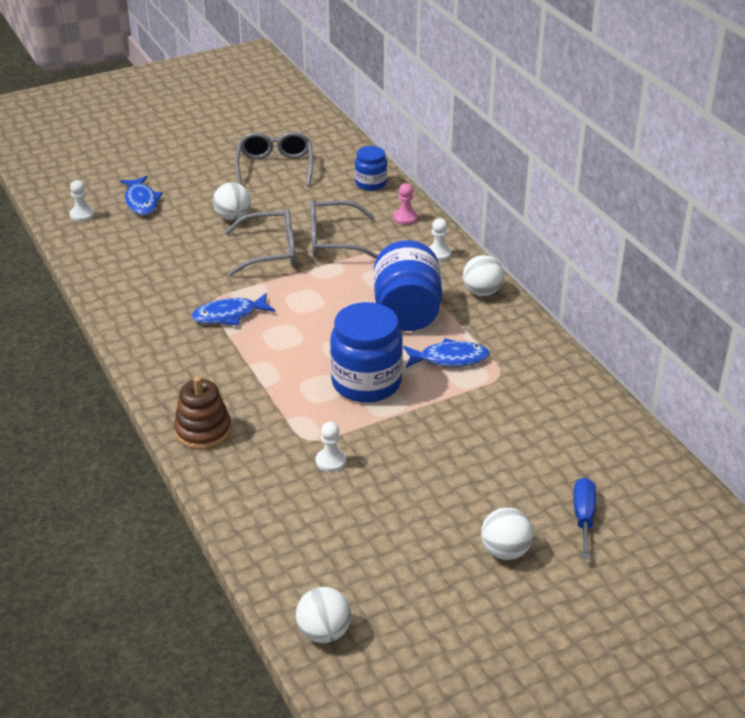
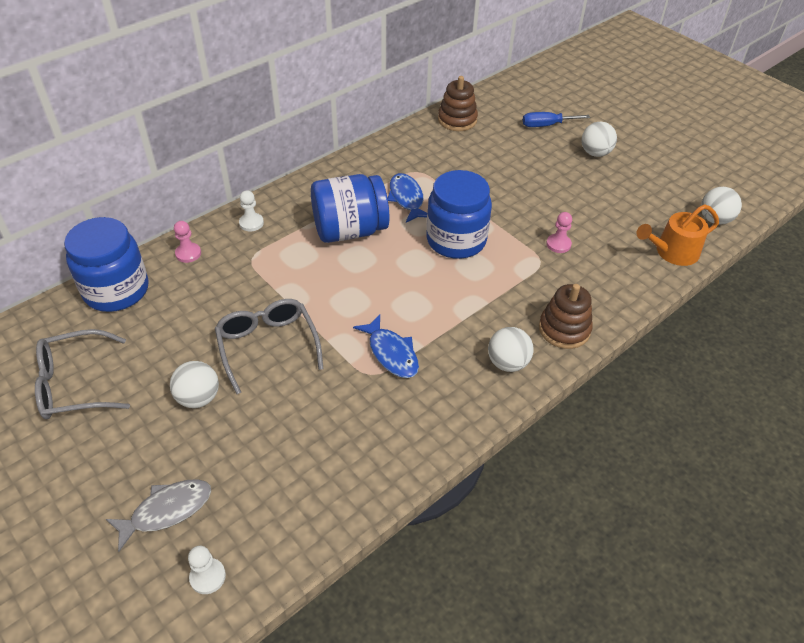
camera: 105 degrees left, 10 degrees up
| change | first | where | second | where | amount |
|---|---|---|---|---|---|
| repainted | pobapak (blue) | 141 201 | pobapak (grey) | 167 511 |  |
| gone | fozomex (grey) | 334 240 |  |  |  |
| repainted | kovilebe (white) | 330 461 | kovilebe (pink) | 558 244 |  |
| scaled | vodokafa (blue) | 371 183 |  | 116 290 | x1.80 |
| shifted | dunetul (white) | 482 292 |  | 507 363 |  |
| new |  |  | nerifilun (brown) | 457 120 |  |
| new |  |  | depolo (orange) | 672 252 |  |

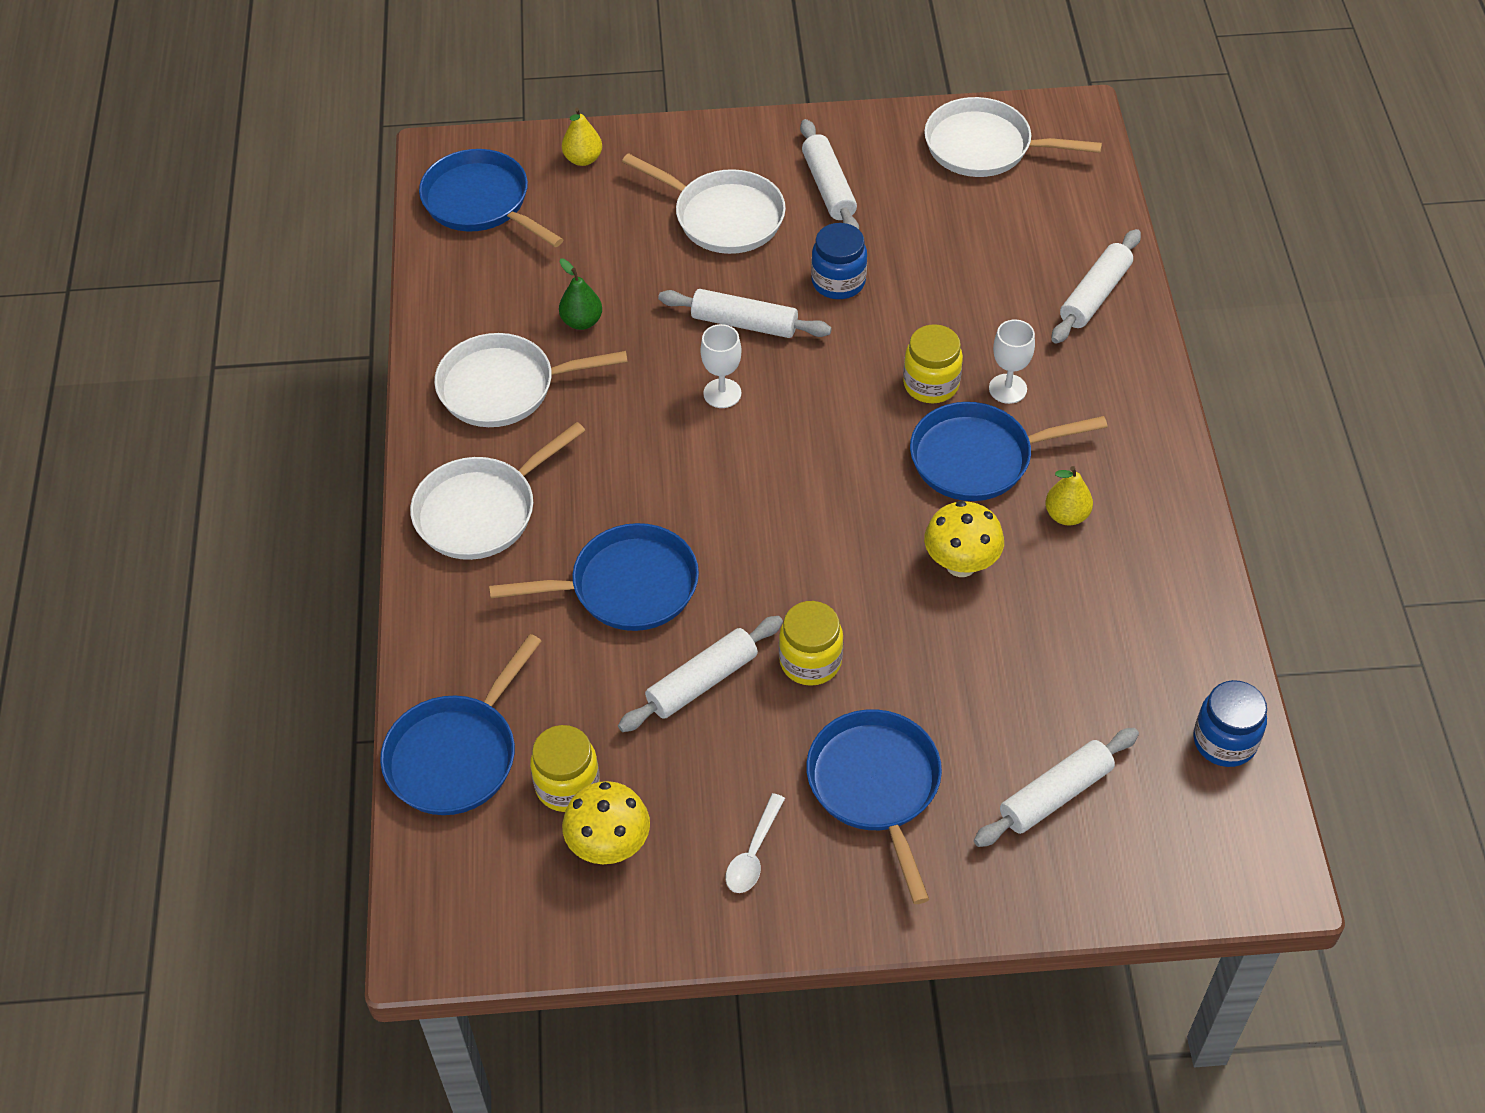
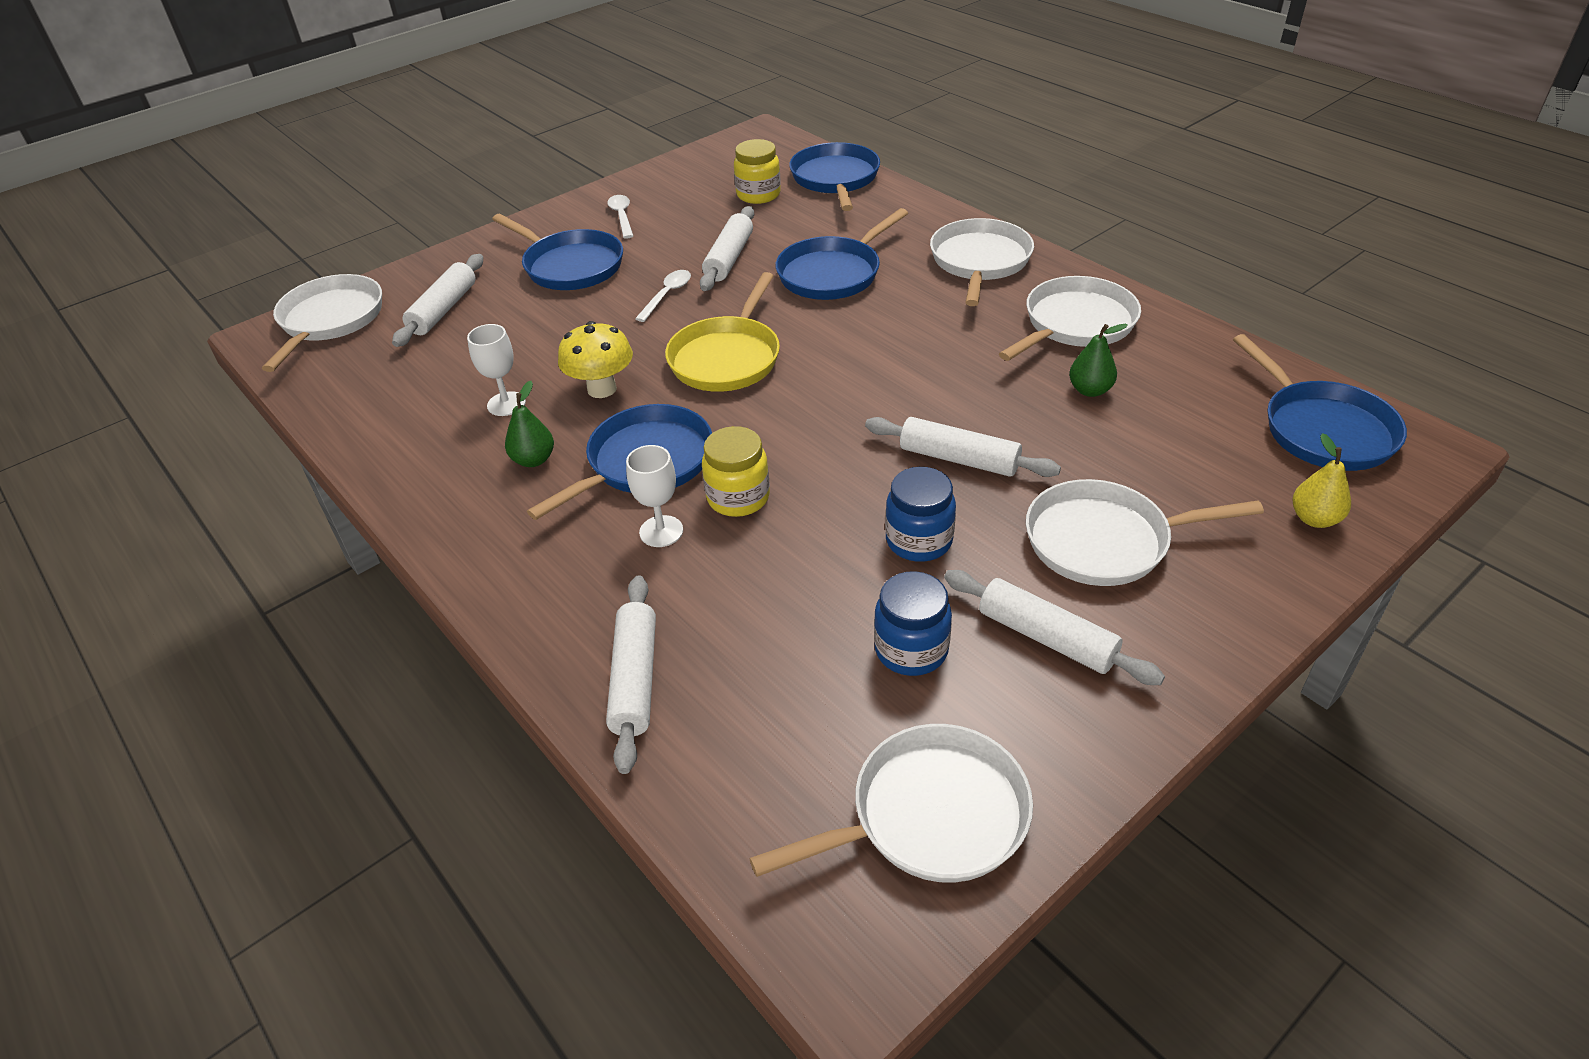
camera: 145 degrees right, 10 degrees down
| change | first | where | second | where | amount |
|---|---|---|---|---|---|
| rotated | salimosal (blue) | 481 202 |  | 1322 429 | 60 degrees clockwise |
| gone | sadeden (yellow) | 609 846 |  |  |  |
| rotated | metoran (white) | 744 323 |  | 959 459 | 45 degrees clockwise |
| shifted | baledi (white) | 722 393 |  | 506 404 |  |
| swapped | vodokafa (yellow) | 810 661 | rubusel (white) | 667 295 |  |
| repainted | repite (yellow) | 1066 515 | repite (green) | 533 460 |  |
| shifted | vodokafa (blue) | 1224 741 |  | 911 650 |  |
| new |  |  | salimosal (white) | 330 320 |  |
| new |  |  | salimosal (yellow) | 727 358 |  |

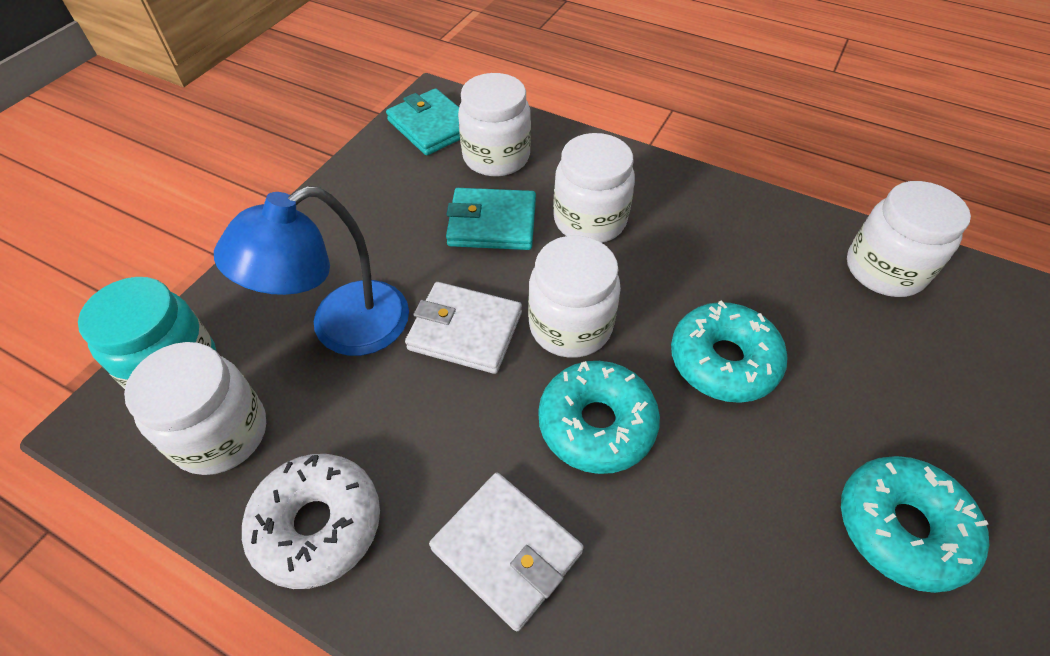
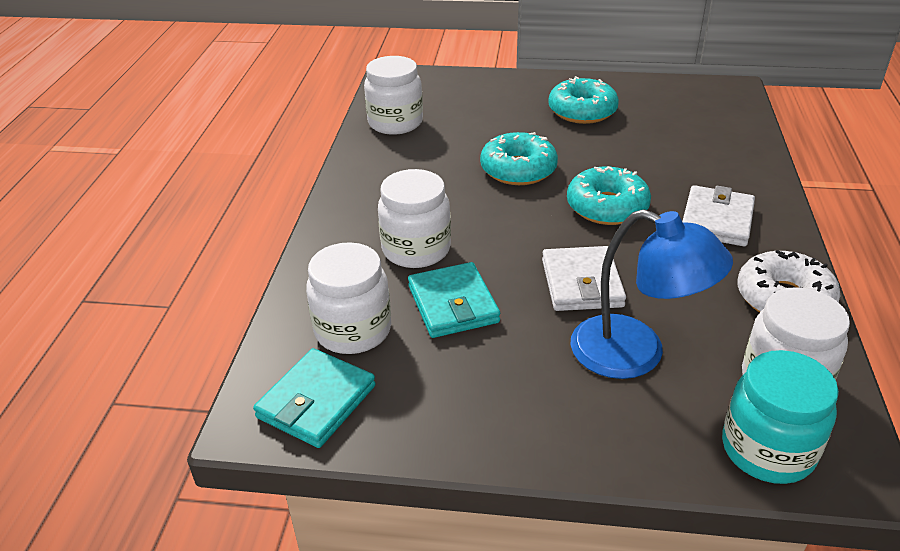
camera: 110 degrees left, 15 degrees down
| change | first | where | second | where | amount |
|---|---|---|---|---|---|
| gone | vodokafa (white) | 570 326 |  |  |  |

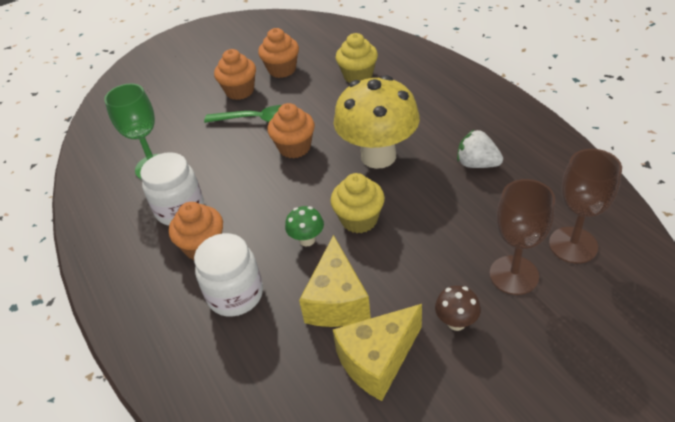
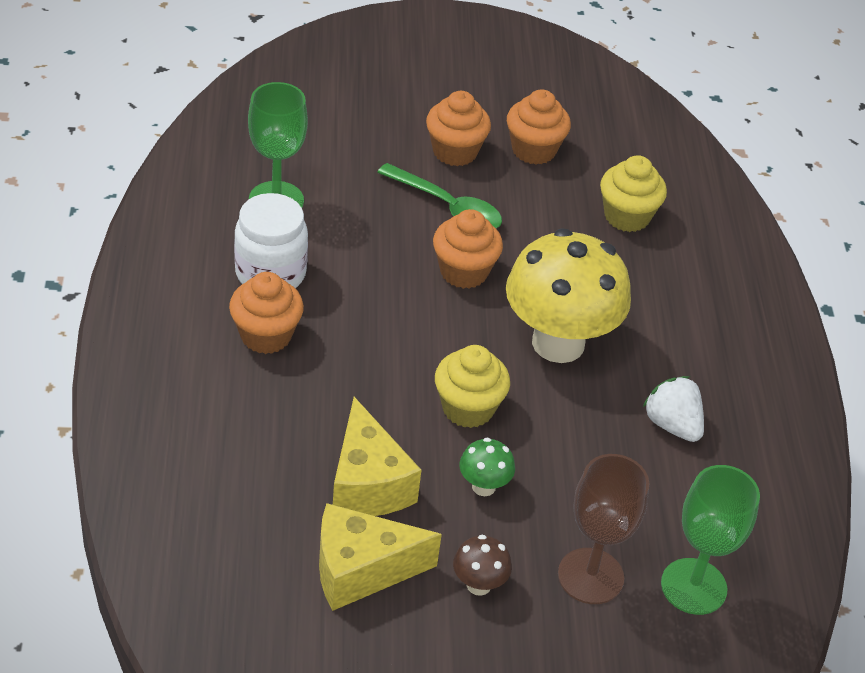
camera: 20 degrees right, 0 degrees up
| change | first | where | second | where | amount |
|---|---|---|---|---|---|
| gone | vodokafa (white) | 235 294 |  |  |  |
| shifted | sadeden (green) | 307 240 |  | 483 486 |  |
| rotated | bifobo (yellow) | 337 301 |  | 367 484 | 45 degrees counterclockwise |
| repainted | baledi (brown) | 573 245 | baledi (green) | 693 586 |  |

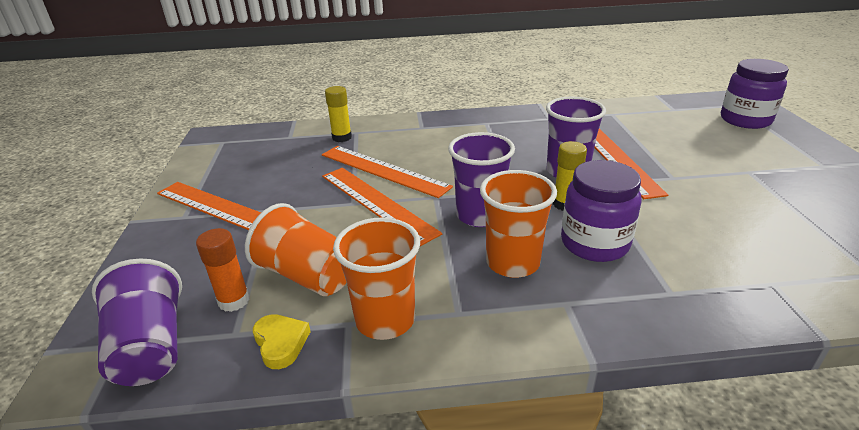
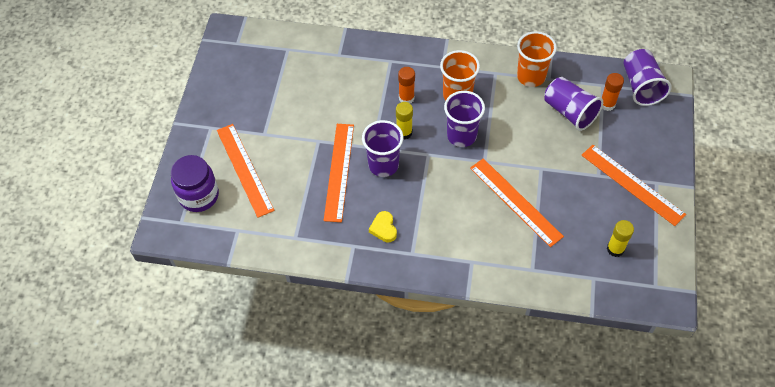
camera: 165 degrees left, 25 degrees up
| change | first | where | second | where | amount |
|---|---|---|---|---|---|
| repainted | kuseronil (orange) | 307 276 | kuseronil (purple) | 569 112 |  |
| shifted | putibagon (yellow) | 281 343 |  | 384 228 |  |
| shifted | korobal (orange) | 377 203 |  | 245 169 |  |
| shifted | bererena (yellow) | 342 137 |  | 615 249 |  |
| swapped | vodokafa (purple) | 594 243 | bererena (orange) | 406 98 |  |

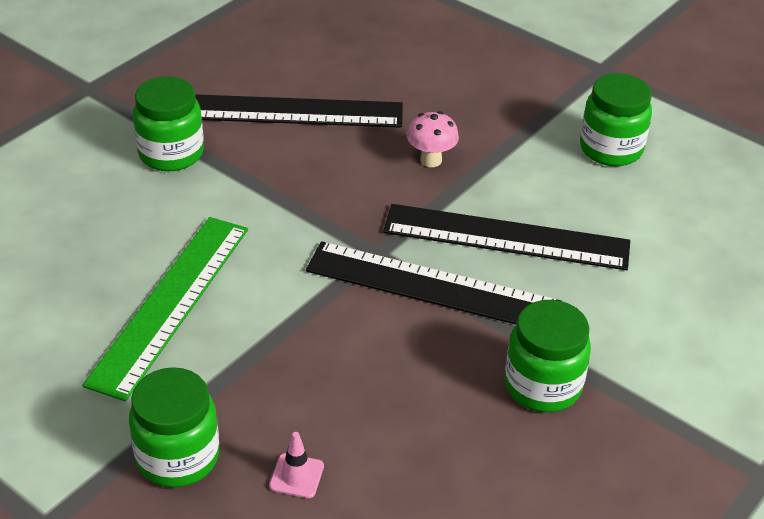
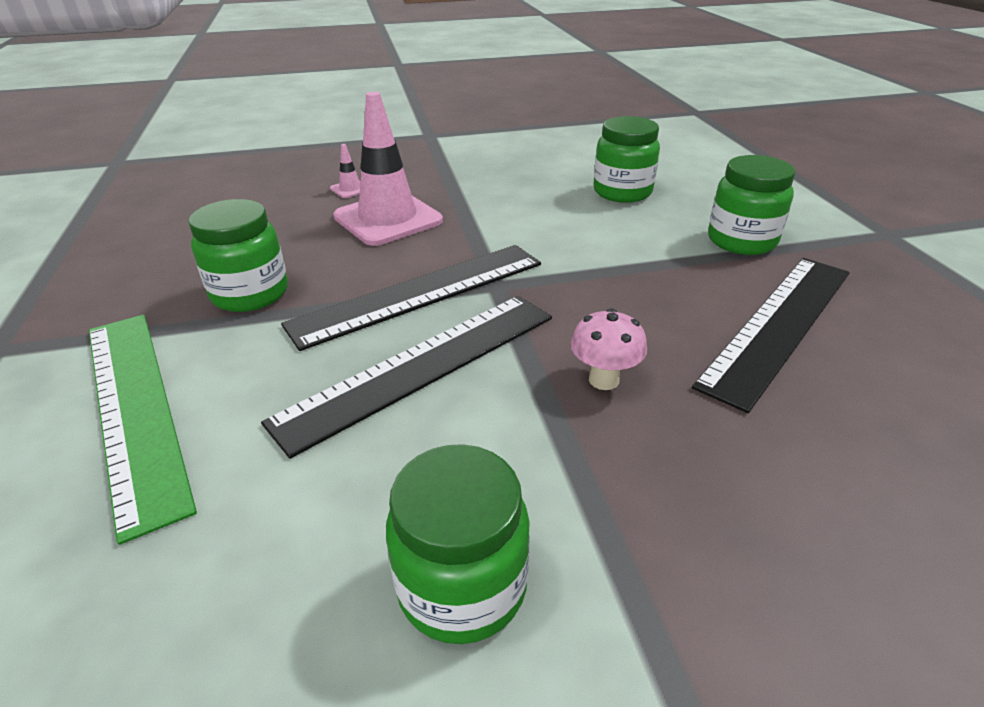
camera: 130 degrees right, 5 degrees down
| change | first | where | second | where | amount |
|---|---|---|---|---|---|
| shifted | korobal (green) | 170 303 |  | 134 408 |  |
| shifted | vodokafa (green) | 178 457 |  | 622 192 |  |
| new |  |  | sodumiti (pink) | 388 219 |  |

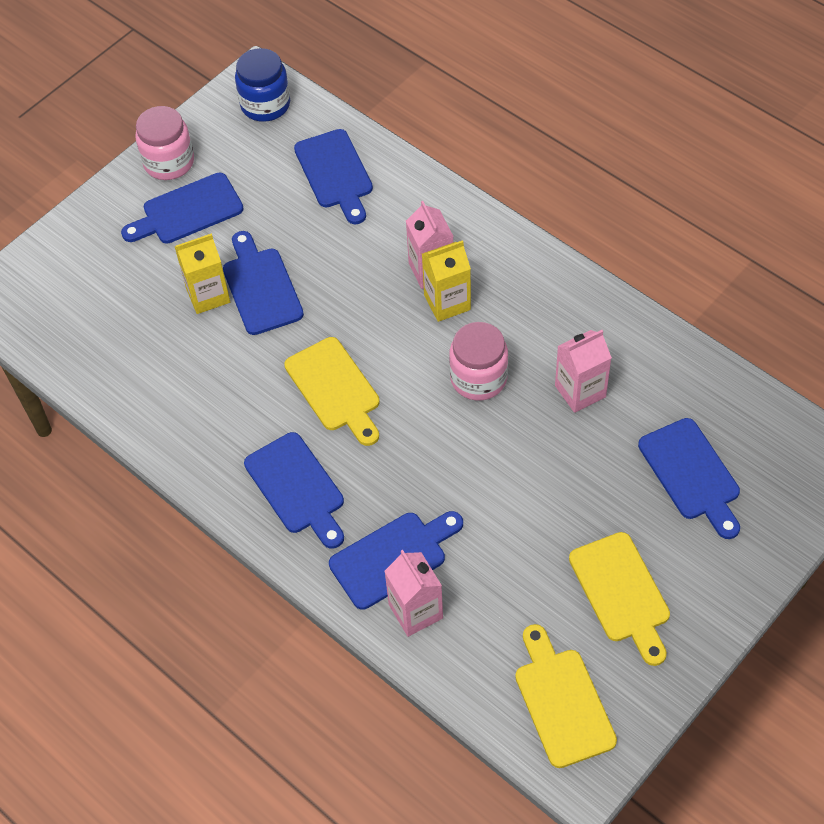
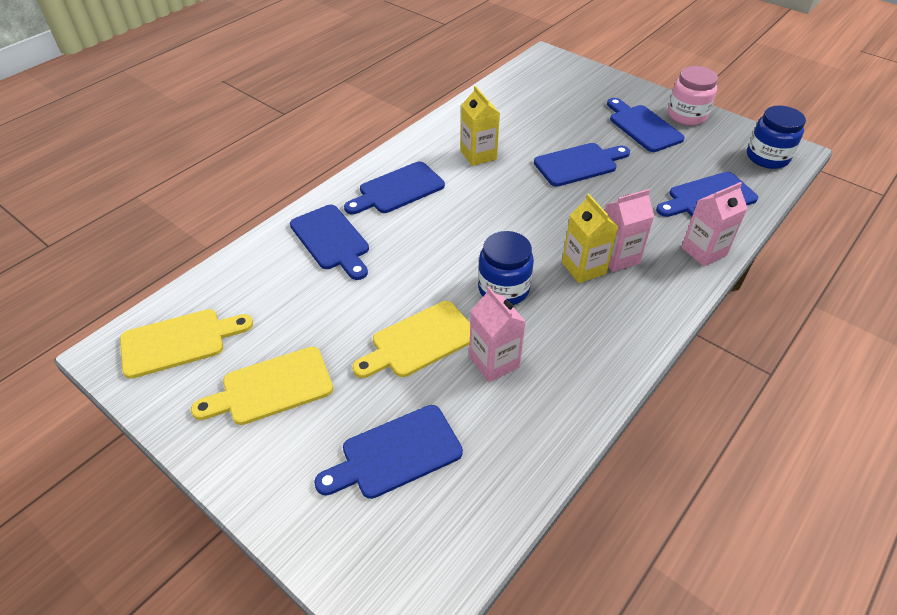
camera: 85 degrees right, 10 degrees down
| change | first | where | second | where | amount |
|---|---|---|---|---|---|
| shifted | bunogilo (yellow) | 208 295 |  | 478 155 |  |
| shifted | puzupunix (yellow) | 335 388 |  | 420 341 |  |
| shifted | bunogilo (pink) | 415 611 |  | 703 251 |  |
| repainted | vodokafa (pink) | 478 378 | vodokafa (blue) | 503 289 |  |

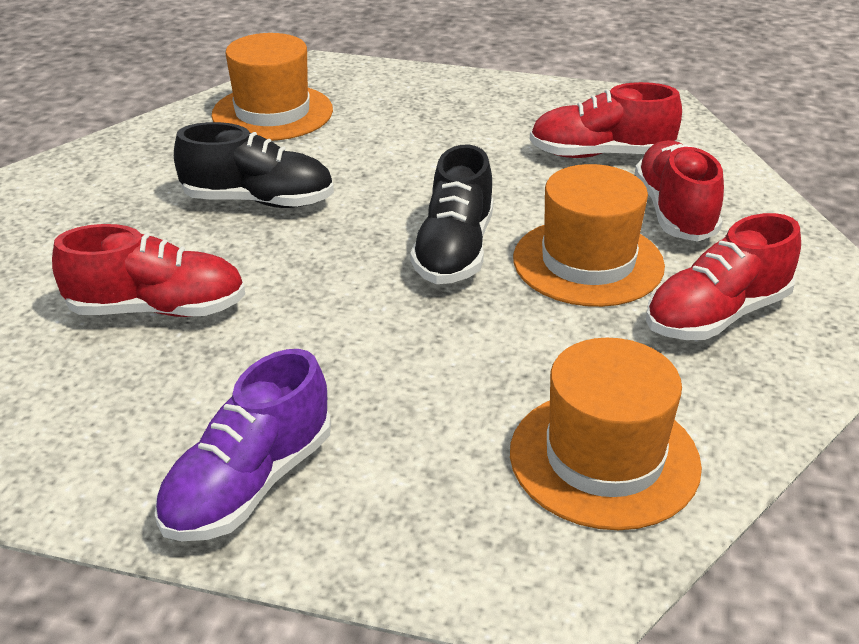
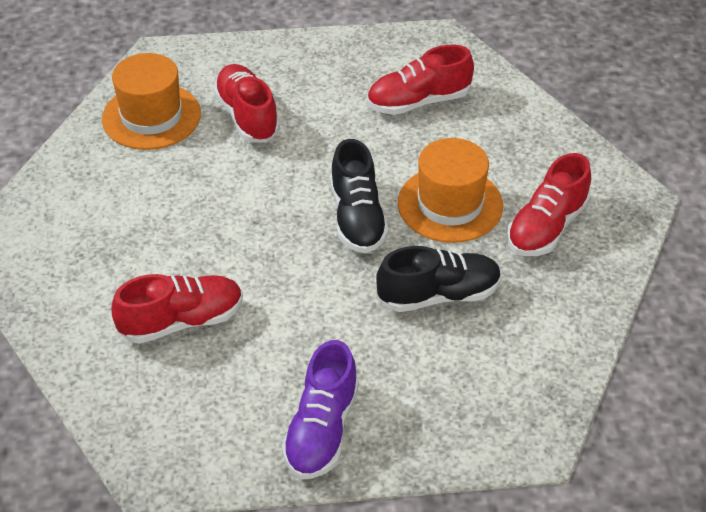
camera: 20 degrees left, 10 degrees up
| change | first | where | second | where | amount |
|---|---|---|---|---|---|
| shifted | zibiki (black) | 258 201 |  | 438 295 |  |
| gone | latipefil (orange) | 604 458 |  |  |  |
| shifted | zibiki (red) | 674 212 |  | 247 116 |  |

